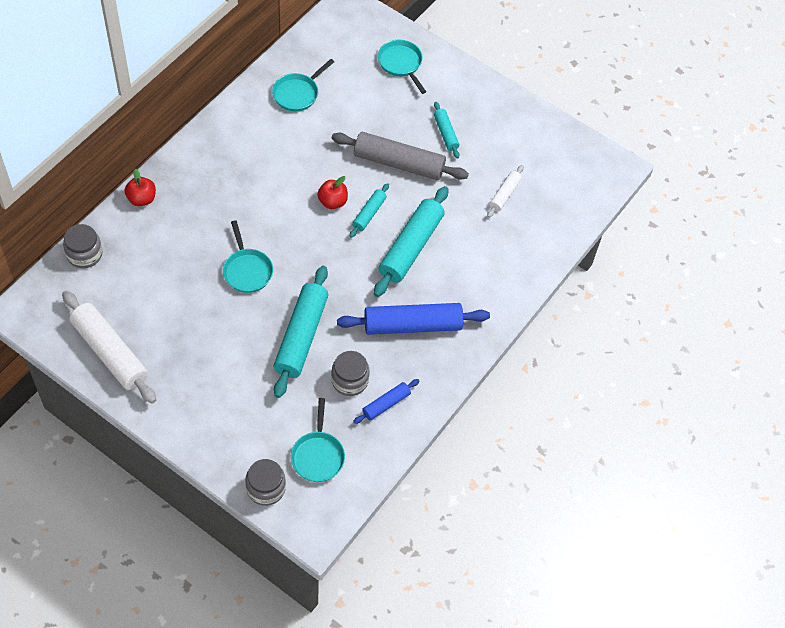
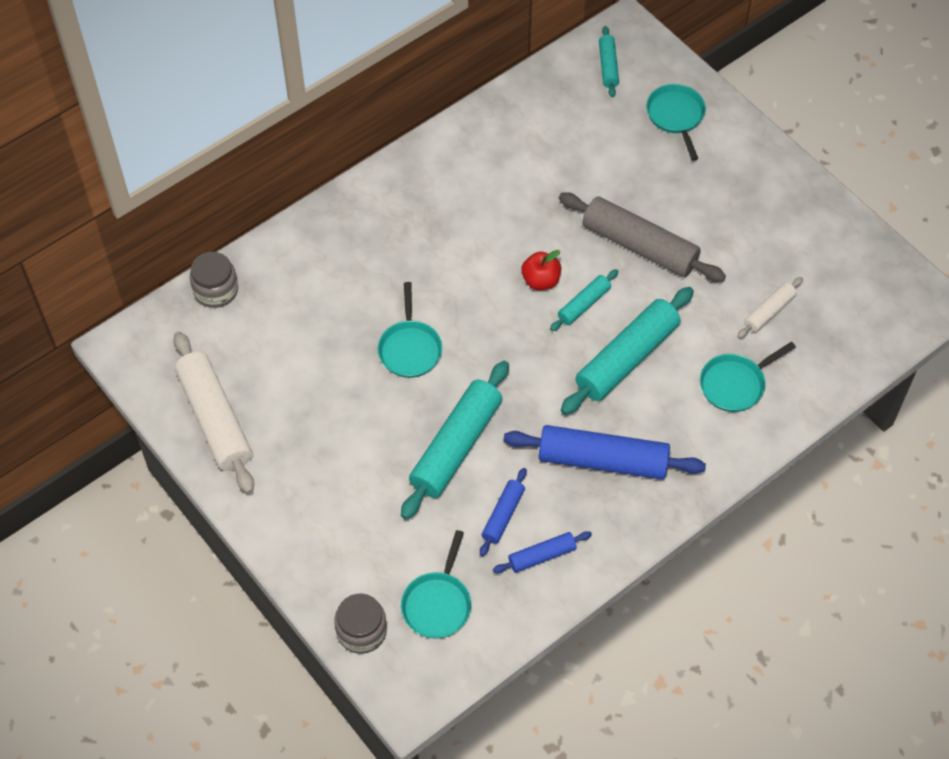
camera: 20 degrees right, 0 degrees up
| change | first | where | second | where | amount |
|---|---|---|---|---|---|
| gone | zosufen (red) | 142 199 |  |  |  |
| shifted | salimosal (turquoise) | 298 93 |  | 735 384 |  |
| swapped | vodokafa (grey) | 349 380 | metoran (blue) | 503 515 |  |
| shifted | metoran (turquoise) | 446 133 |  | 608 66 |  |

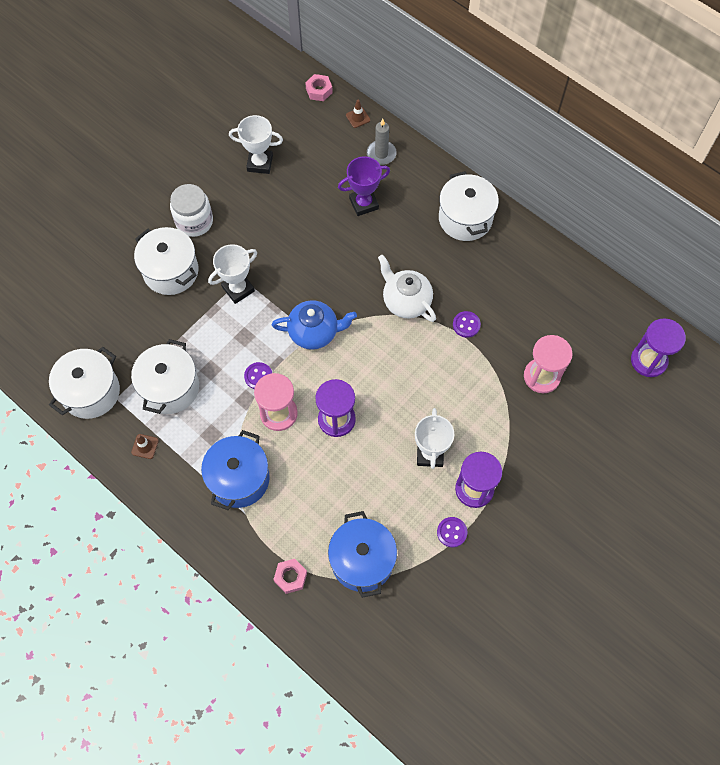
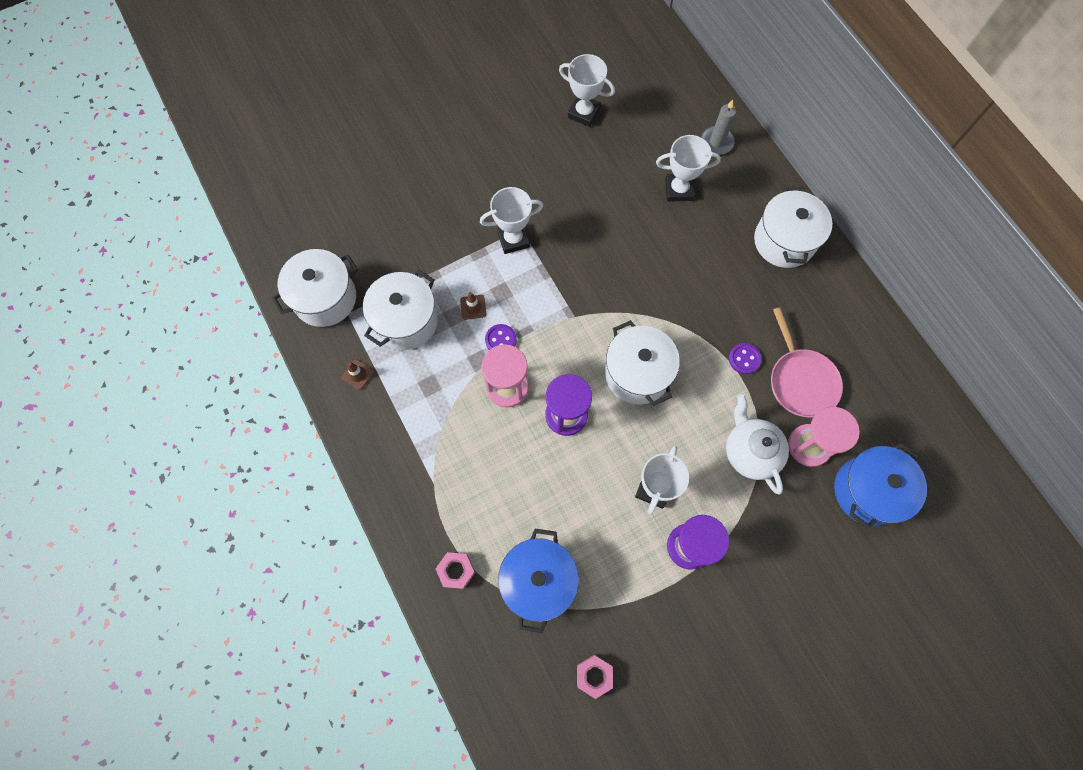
camera: 20 degrees right, 5 degrees up
| change | first | where | second | where | amount |
|---|---|---|---|---|---|
| shifted | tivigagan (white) | 171 271 |  | 637 373 |  |
| gone | vodokafa (white) | 194 221 |  |  |  |
| shifted | tivigagan (blue) | 239 479 |  | 867 491 |  |
| gone | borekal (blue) | 314 332 |  |  |  |
| shifted | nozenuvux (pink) | 319 91 |  | 594 675 |  |
| repainted | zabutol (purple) | 363 203 | zabutol (white) | 678 190 |  |
| shifted | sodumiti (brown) | 358 117 |  | 473 307 |  |
| shifted | borekal (white) | 406 301 |  | 750 452 |  |
| gone | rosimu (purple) | 452 532 |  |  |  |
| gone | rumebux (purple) | 648 360 |  |  |  |
| new |  |  | salimosal (pink) | 800 381 |  |

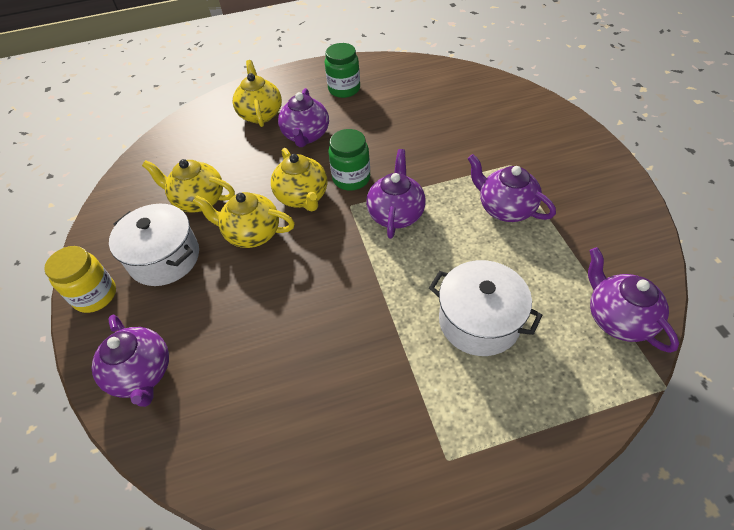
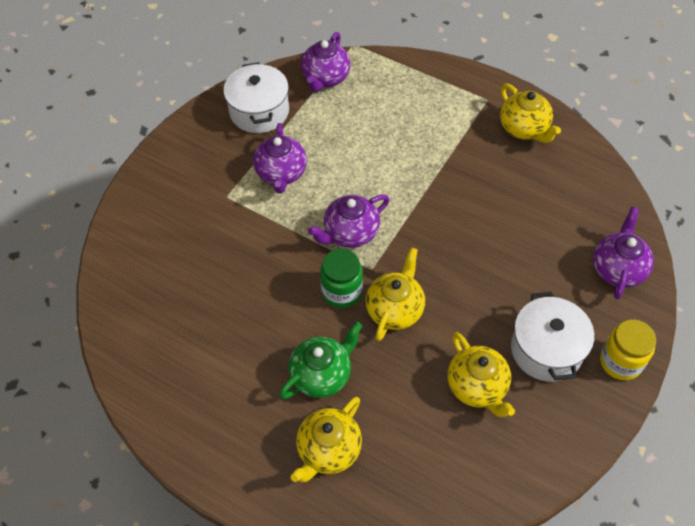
camera: 135 degrees left, 5 degrees up
| change | first | where | second | where | amount |
|---|---|---|---|---|---|
| shifted | borekal (yellow) | 252 234 |  | 524 128 |  |
| repainted | borekal (purple) | 306 135 | borekal (green) | 322 374 |  |
| gone | vodokafa (green) | 344 89 |  |  |  |
| shifted | tivigagan (white) | 479 321 |  | 259 111 |  |

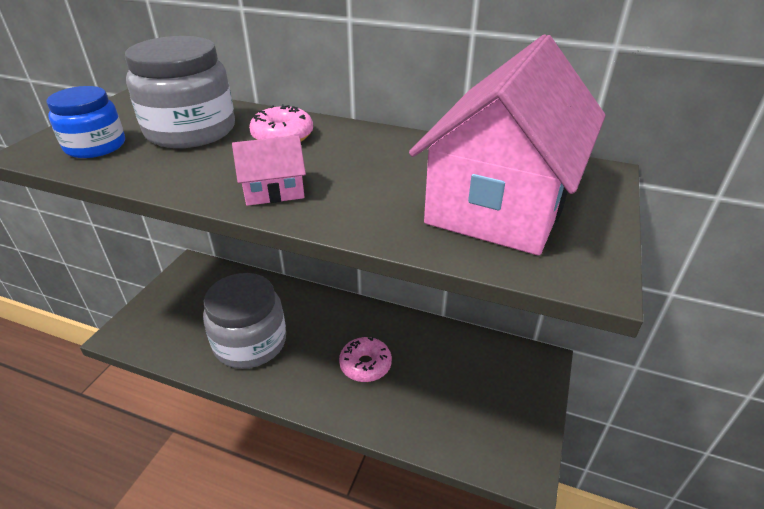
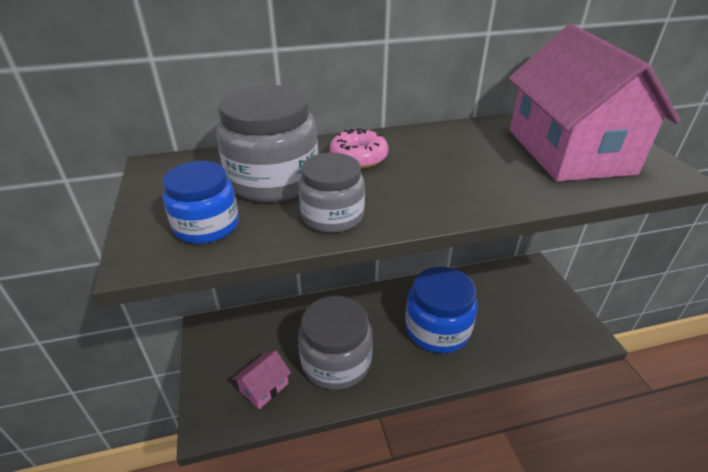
camera: 35 degrees left, 0 degrees up
| change | first | where | second | where | amount |
|---|---|---|---|---|---|
| shifted | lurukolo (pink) | 274 190 |  | 264 387 |  |
| swapped | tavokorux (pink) | 365 365 | vodokafa (blue) | 437 329 |  |
| new |  |  | vodokafa (grey) | 332 215 |  |

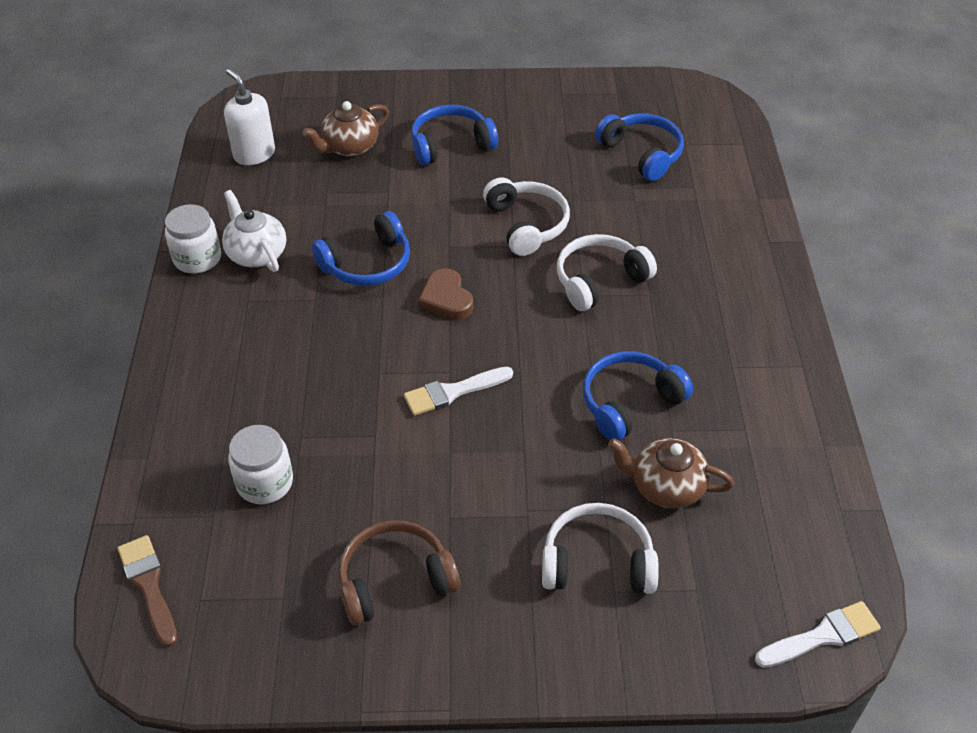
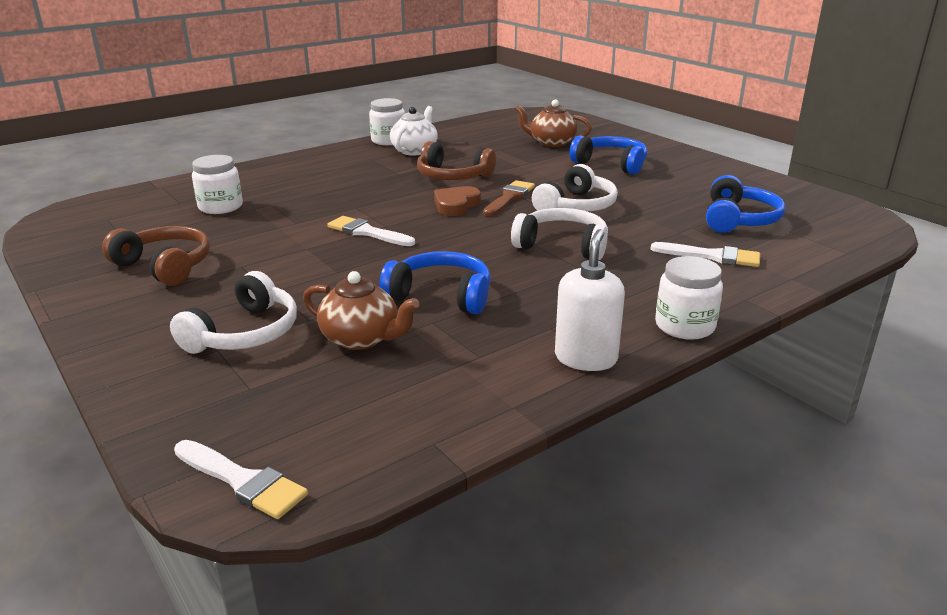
camera: 55 degrees right, 20 degrees down
| change | first | where | second | where | amount |
|---|---|---|---|---|---|
| shifted | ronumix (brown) | 149 585 |  | 509 198 |  |
| shifted | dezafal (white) | 254 154 |  | 586 358 |  |
| repainted | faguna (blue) | 367 263 | faguna (brown) | 453 176 |  |
| rotated | faguna (white) | 597 562 |  | 244 333 | 60 degrees clockwise |
| rotated | borekal (brown) | 666 487 |  | 361 338 | 135 degrees clockwise |
| new |  |  | ronumix (white) | 712 256 |  |
| new |  |  | vodokafa (white) | 684 326 |  |

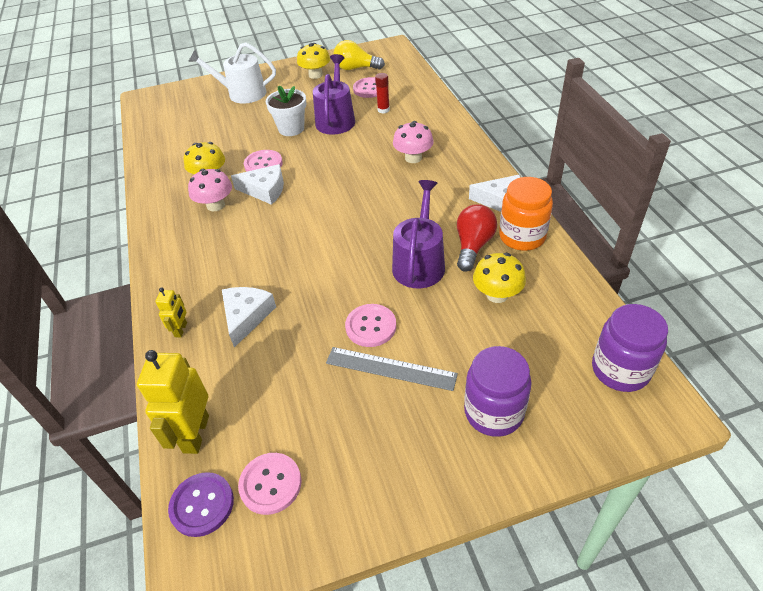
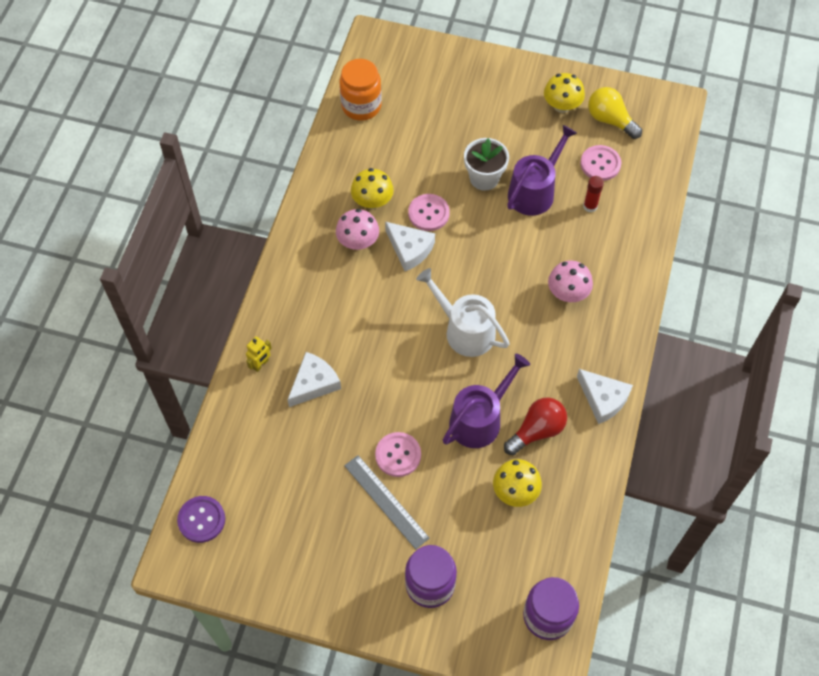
camera: 30 degrees right, 15 degrees up
| change | first | where | second | where | amount |
|---|---|---|---|---|---|
| gone | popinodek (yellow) | 195 434 |  |  |  |
| shifted | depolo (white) | 242 93 |  | 465 330 |  |
| gone | rosimu (pink) | 270 484 |  |  |  |
| shifted | vodokafa (orange) | 522 237 |  | 361 106 |  |

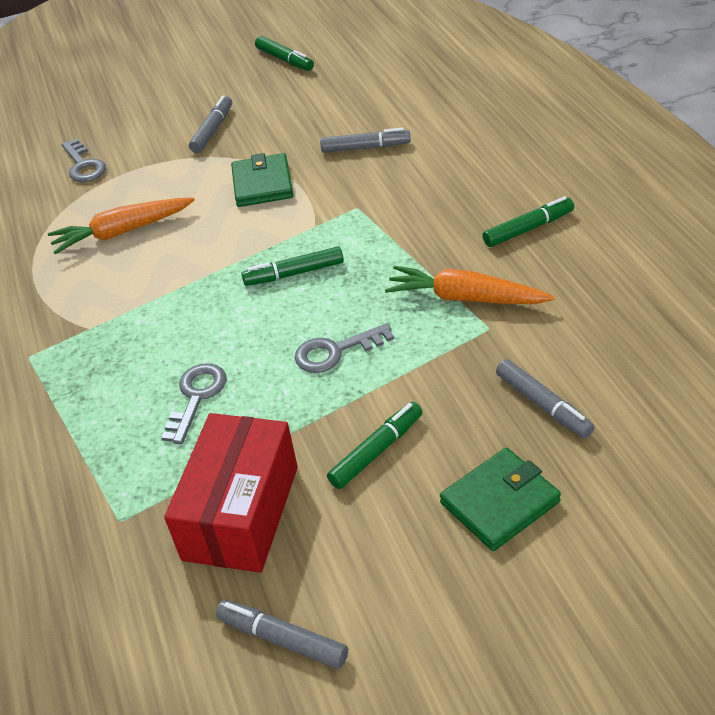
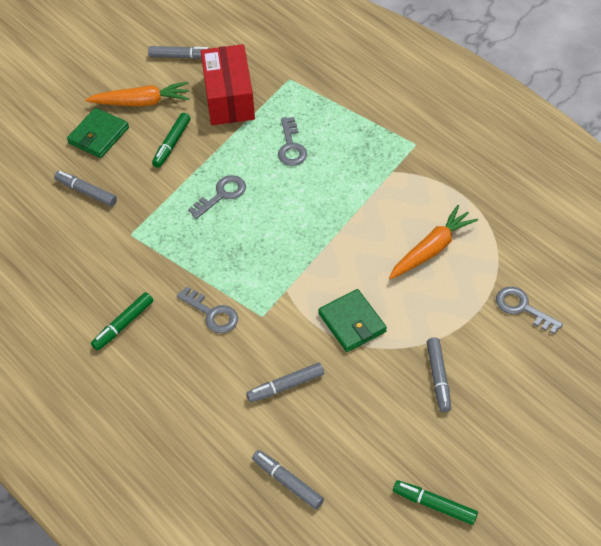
camera: 155 degrees right, 10 degrees up
| change | first | where | second | where | amount |
|---|---|---|---|---|---|
| gone | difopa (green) | 294 273 |  |  |  |
| shifted | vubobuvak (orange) | 466 298 |  | 141 102 |  |
| new |  |  | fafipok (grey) | 212 313 |  |
| new |  |  | difopa (grey) | 287 482 |  |

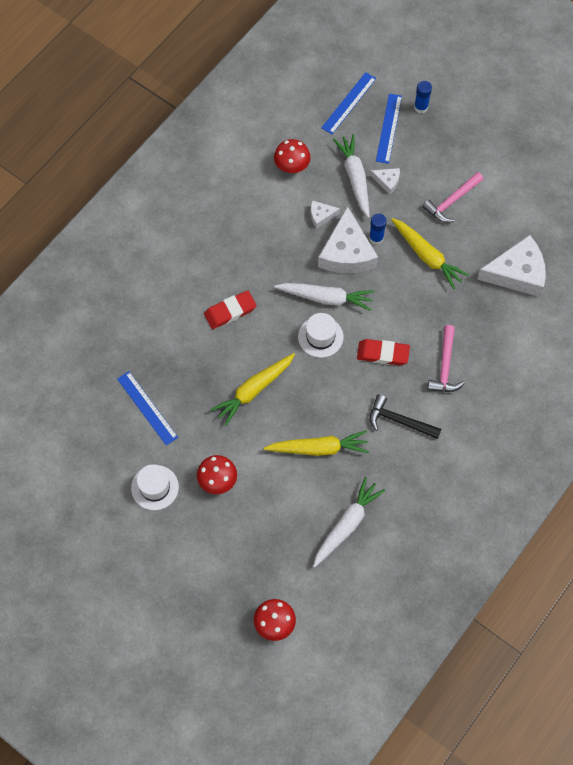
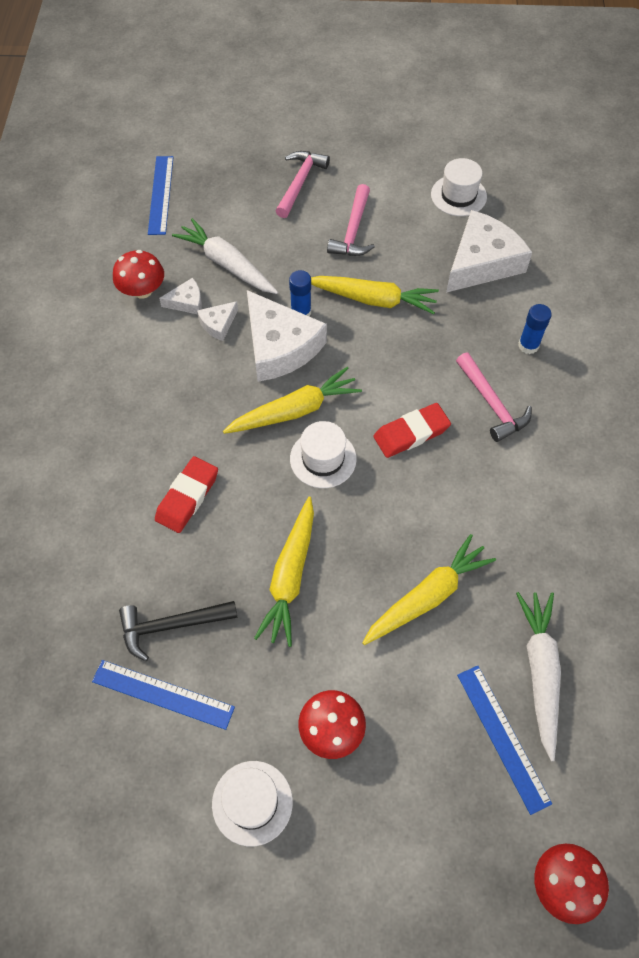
camera: 35 degrees left, 5 degrees down
| change | first | where | second | where | amount |
|---|---|---|---|---|---|
| repainted | vubobuvak (white) | 326 298 | vubobuvak (yellow) | 295 410 |  |
| shifted | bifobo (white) | 387 181 |  | 187 302 |  |
| shifted | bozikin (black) | 399 421 |  | 171 626 |  |
| shifted | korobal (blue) | 389 128 |  | 503 737 |  |
| shifted | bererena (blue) | 421 107 |  | 528 345 |  |
| new |  |  | bozikin (pink) | 300 183 |  |
| new |  |  | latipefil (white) | 458 195 |  |

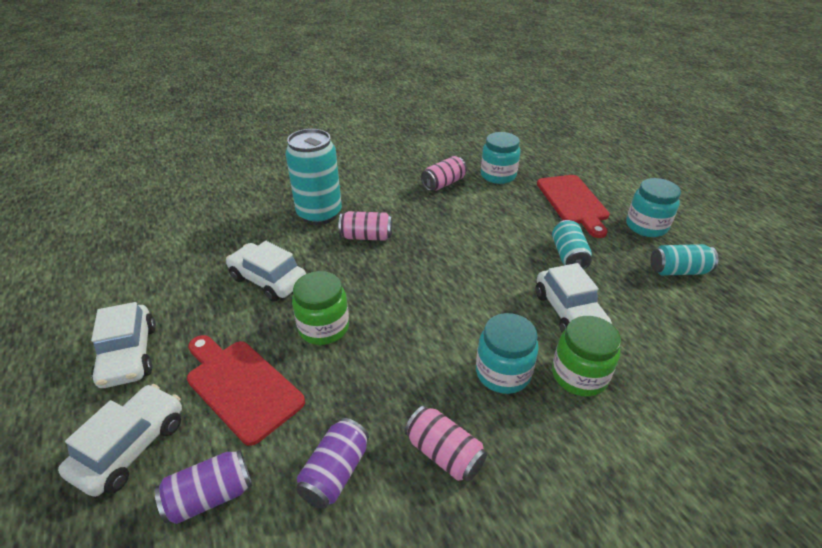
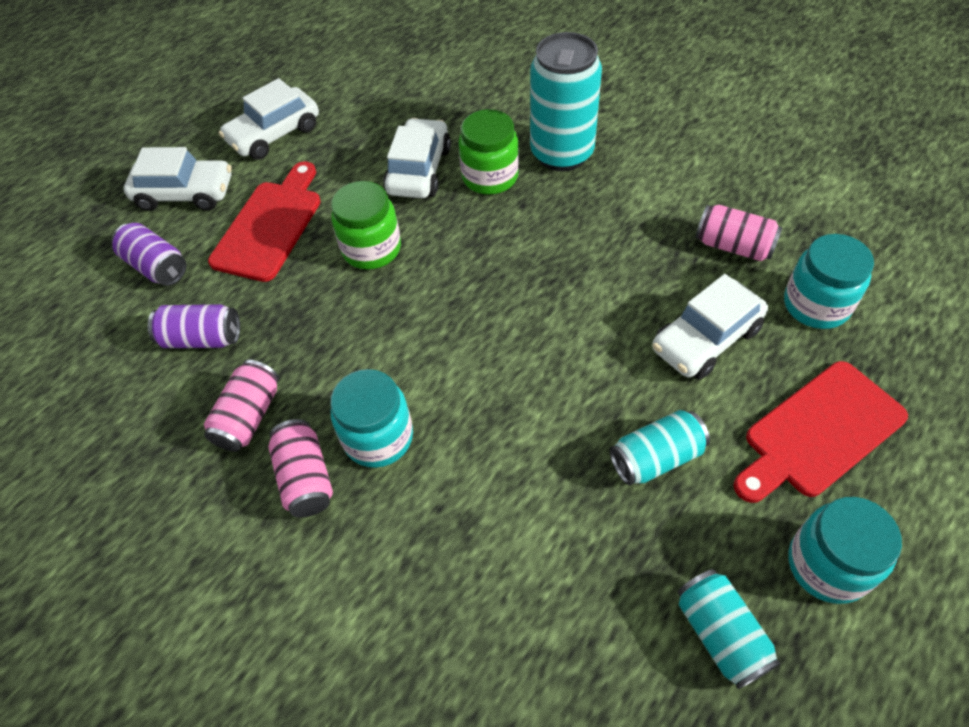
camera: 70 degrees right, 15 degrees up
| change | first | where | second | where | amount |
|---|---|---|---|---|---|
| shifted | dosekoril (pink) | 366 237 |  | 305 478 |  |
| shifted | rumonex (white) | 569 312 |  | 706 339 |  |
| shifted | vodokafa (green) | 579 375 |  | 490 177 |  |

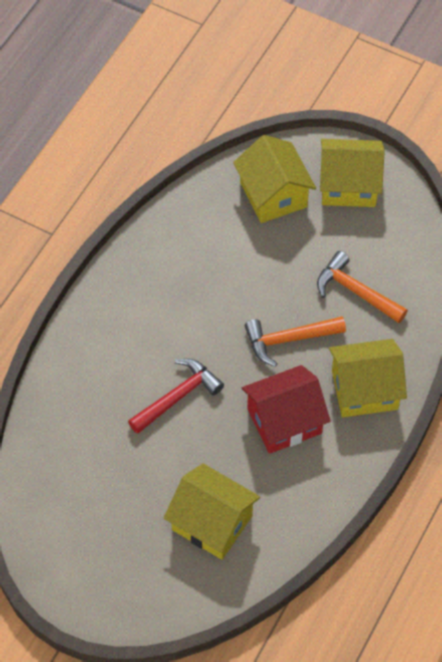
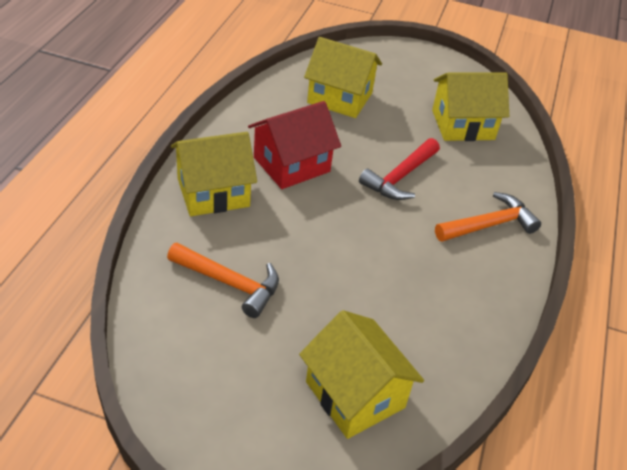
camera: 165 degrees right, 15 degrees down
| change | first | where | second | where | amount |
|---|---|---|---|---|---|
| shifted | bozikin (orange) | 288 340 |  | 489 225 |  |
| shifted | lurukolo (yellow) | 349 185 |  | 463 125 |  |

